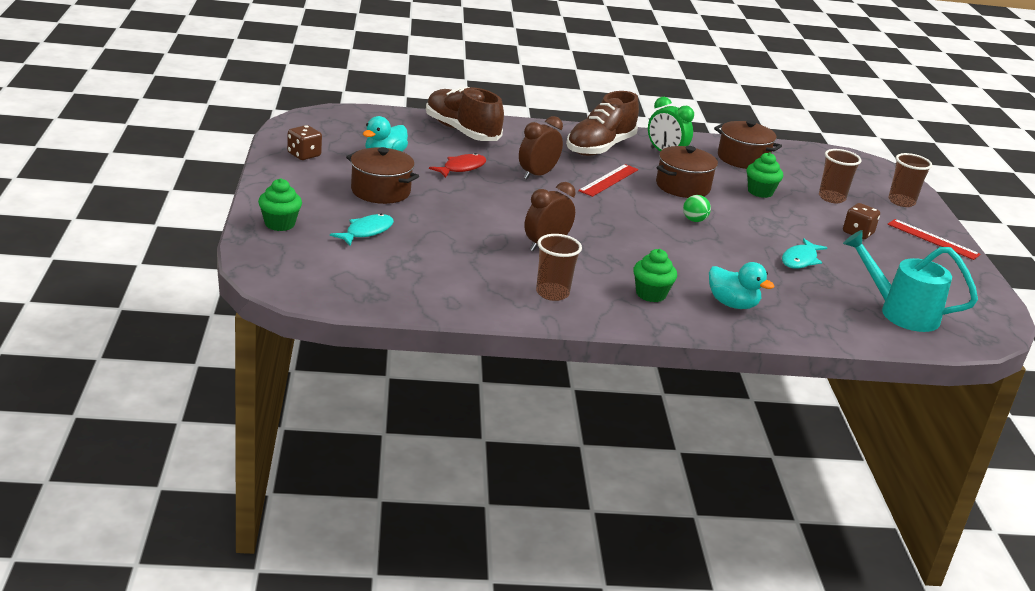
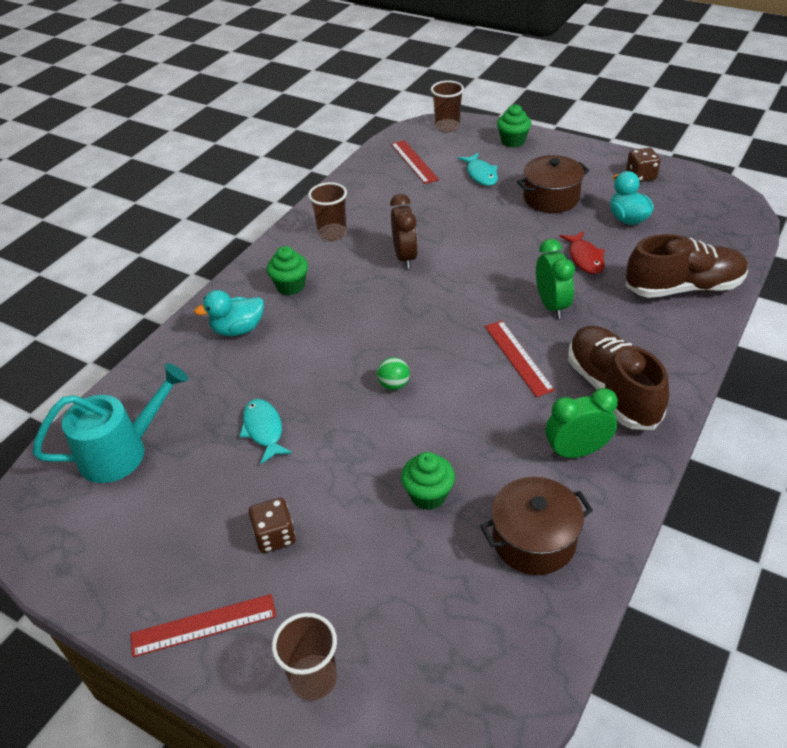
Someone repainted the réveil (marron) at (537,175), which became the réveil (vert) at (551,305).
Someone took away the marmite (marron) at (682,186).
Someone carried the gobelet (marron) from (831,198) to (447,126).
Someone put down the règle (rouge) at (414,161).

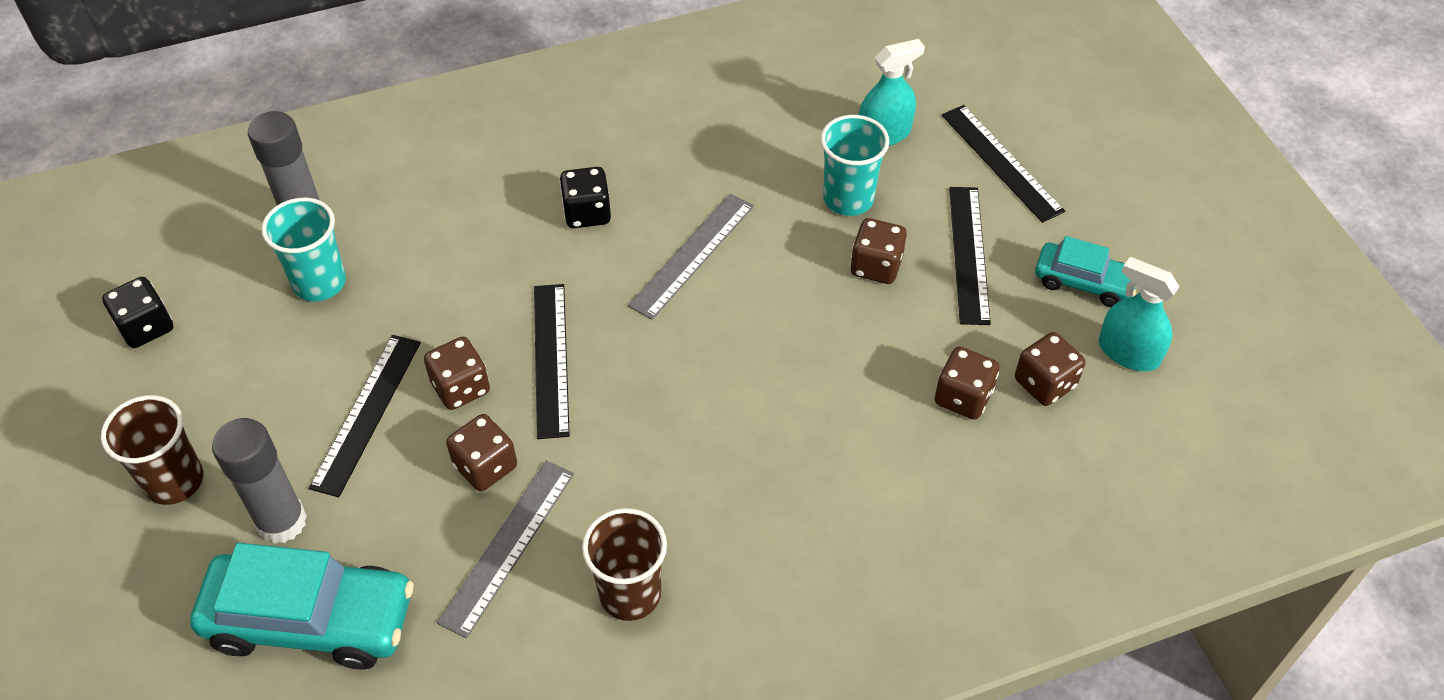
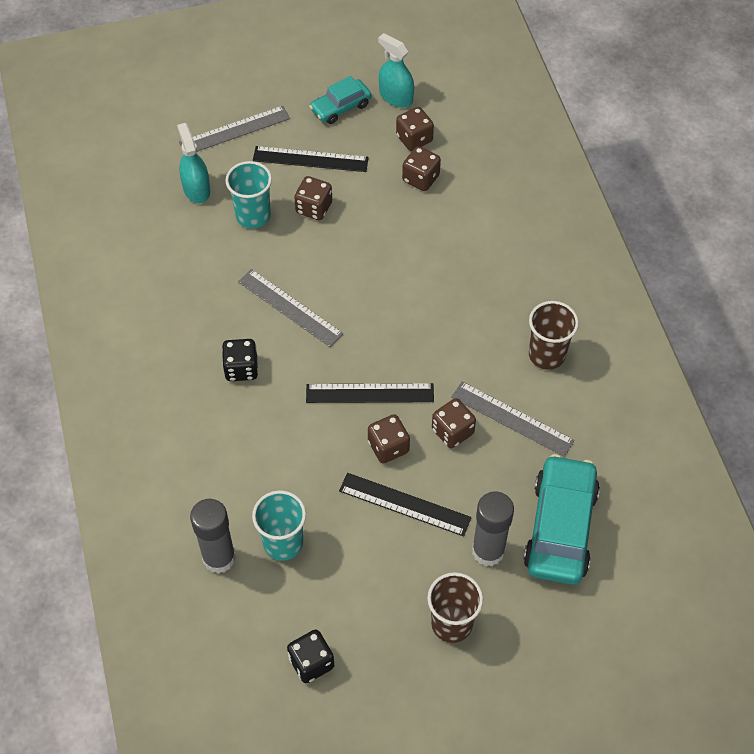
Someone repainted the règle (noir) at (1001,162), which became the règle (gris) at (234,130).
Someone rotated the voiture (turquoise) at (1083,282) by 150 degrees counterclockwise.
Someone rotated the vaporisateur (turquoise) at (1128,352) by 90 degrees clockwise.

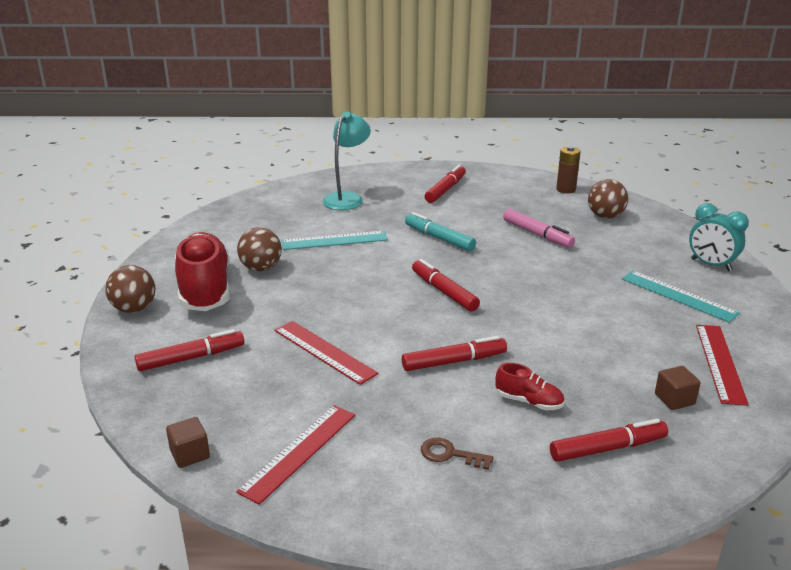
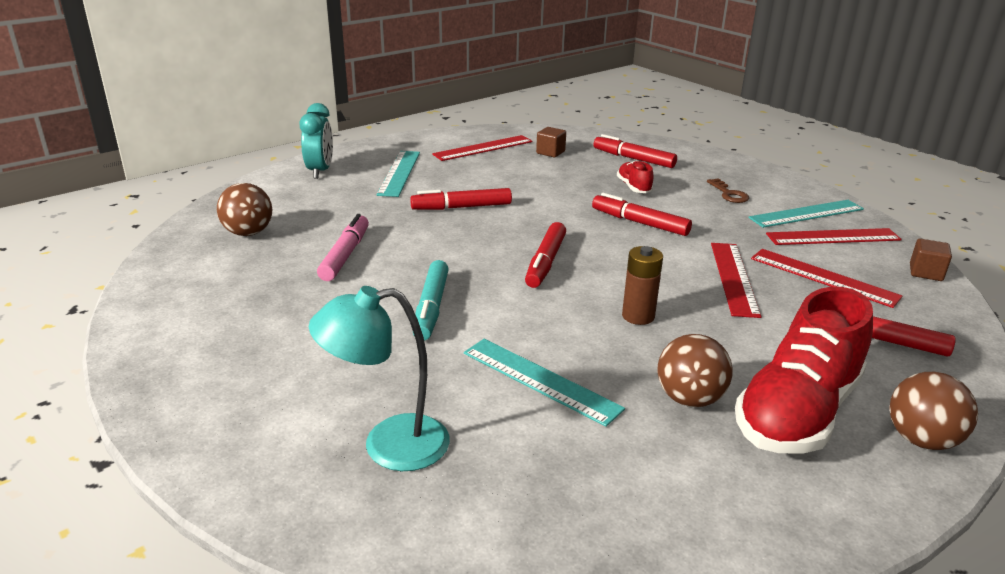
Someone carried the pile (marron) from (566,189) to (638,316).
Someone carried the feutre (rouge) from (445,190) to (461,207).
Someone put down the règle (turquoise) at (806,214).
Someone put down the règle (rouge) at (823,277).

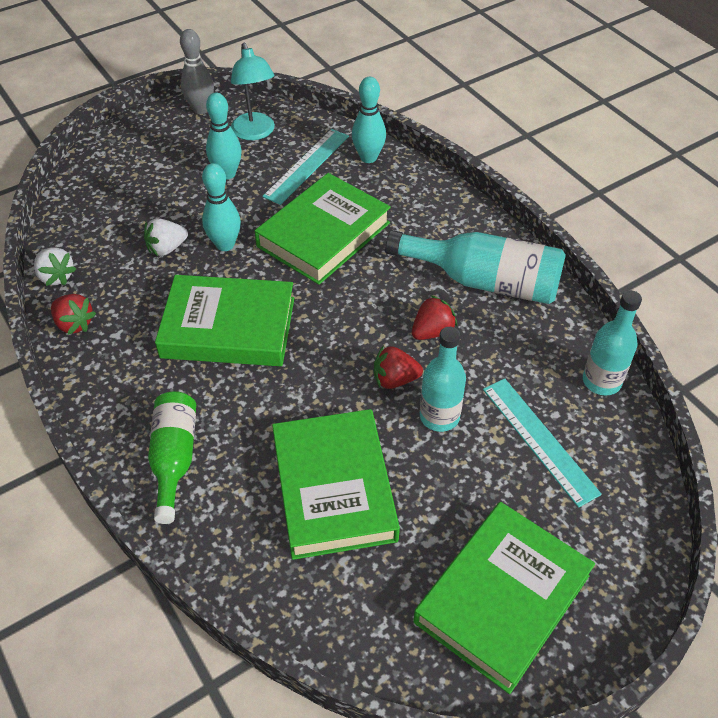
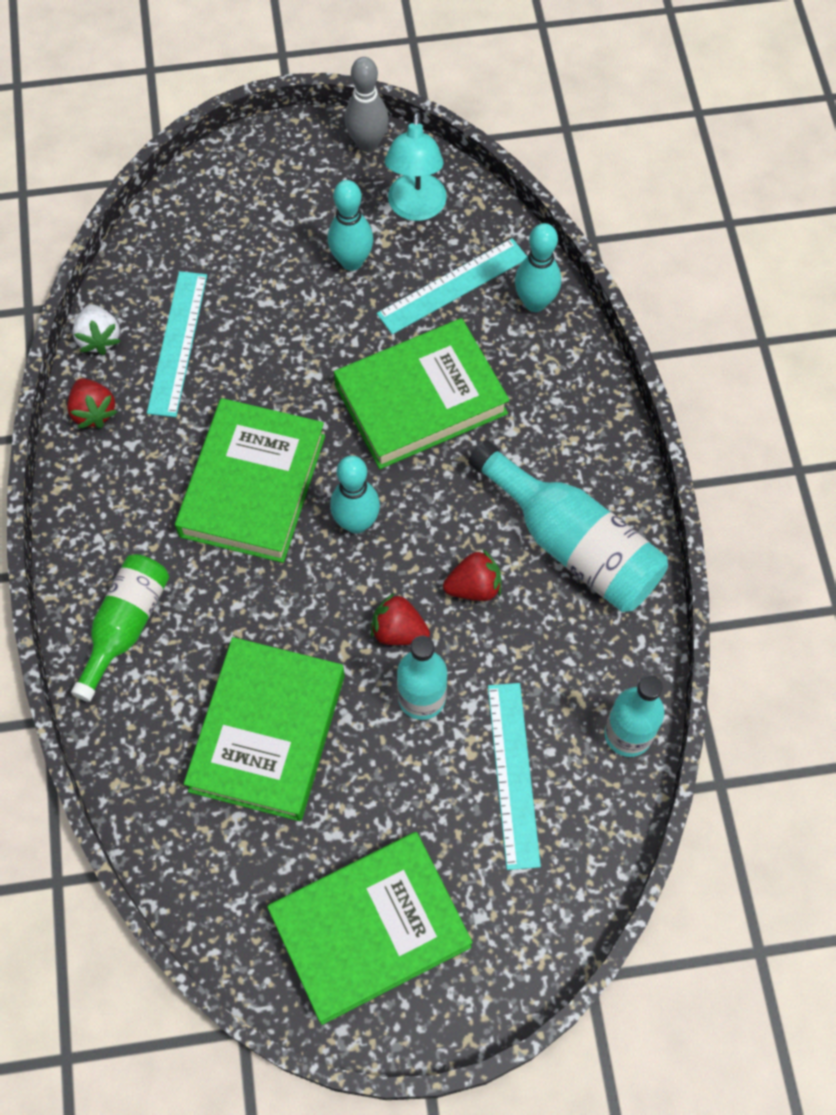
Someone carried the quille (turquoise) from (225,245) to (356,522).
Someone took away the fraise (blanc) at (167,248).
Someone rotated the livre (vert) at (228,327) by 75 degrees clockwise.
Someone put down the règle (turquoise) at (178,343).

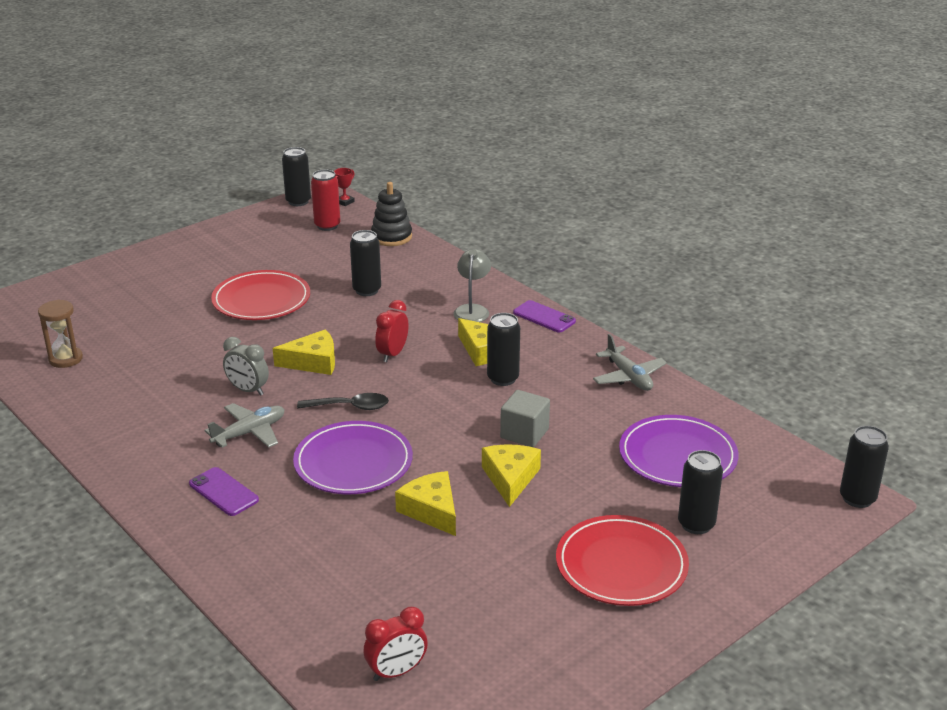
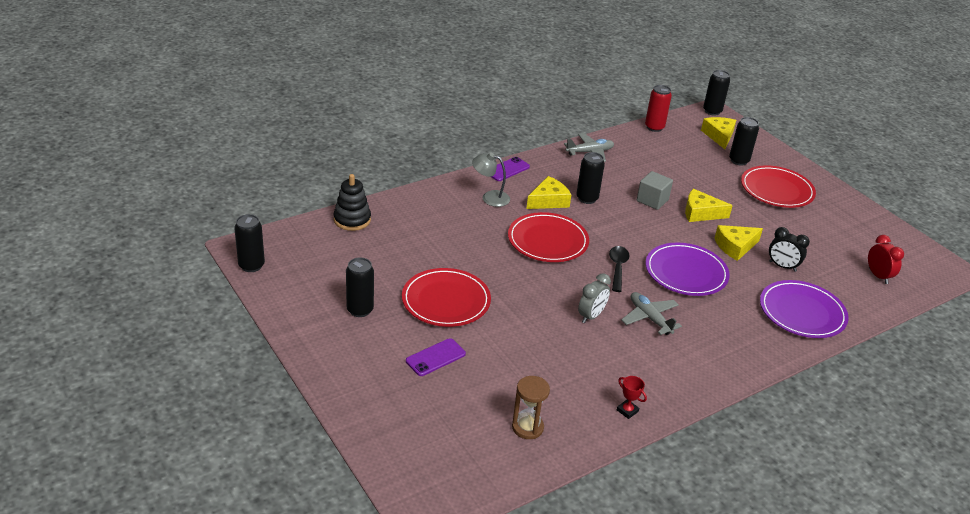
Someone carried the trophée (rouge) from (345,202) to (627,411).
Someone carried the canette (rouge) from (327,226) to (654,127).
Someone carried the canette (noir) from (367,290) to (360,310).
Someone swapped the réveil (rouge) at (392,354) for the assiette (rouge) at (547,241).
Someone carried the fromage (jaune) from (313,362) to (719,136).
Someone carried the assiette (violet) from (677,456) to (802,312).
Someone carried the téléphone (violet) from (223,492) to (435,357).
Someone put down the réveil (noir) at (782,266).

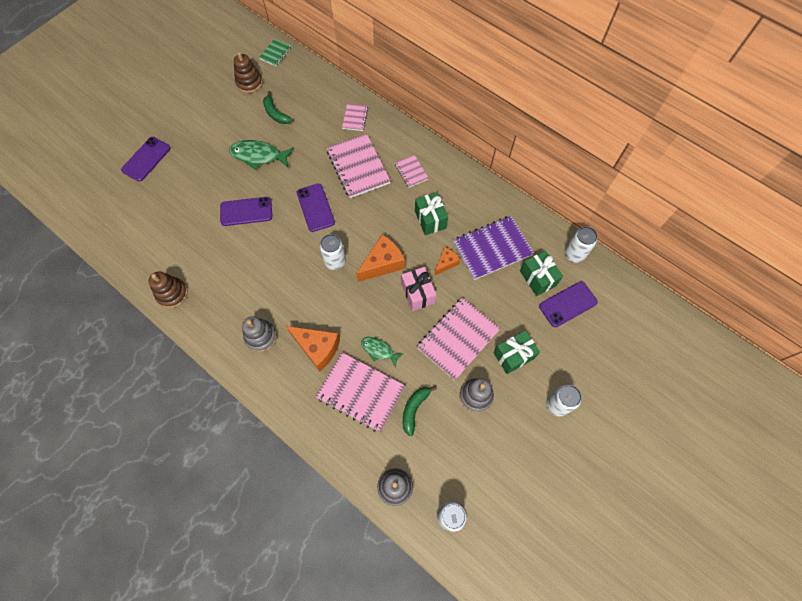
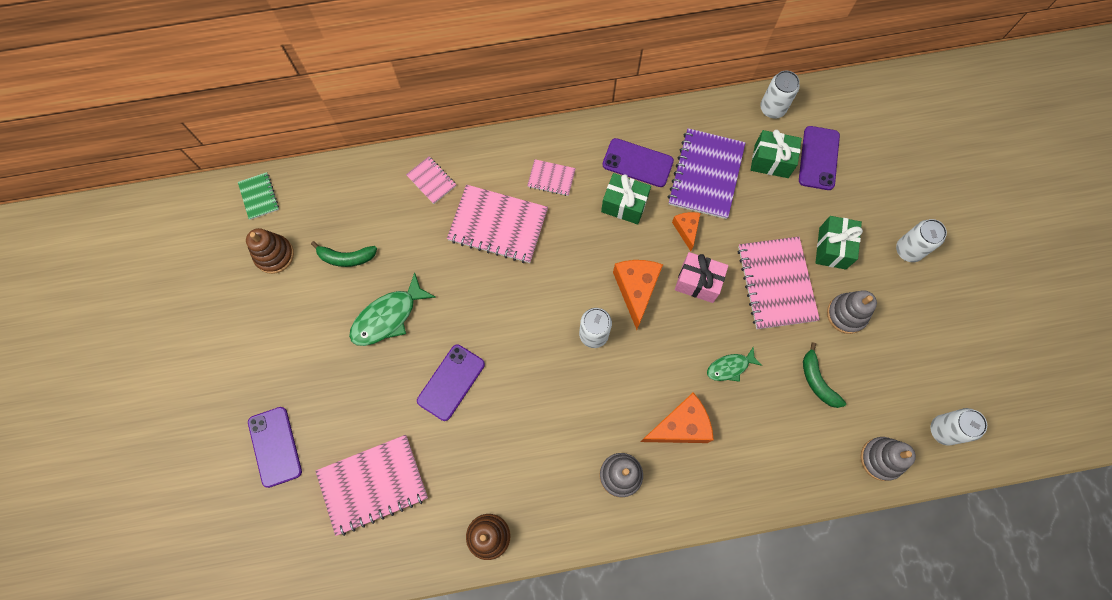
Someone carried the téléphone (violet) from (315,207) to (637,163).
Someone carried the carnet (rose) from (360,392) to (373,484).

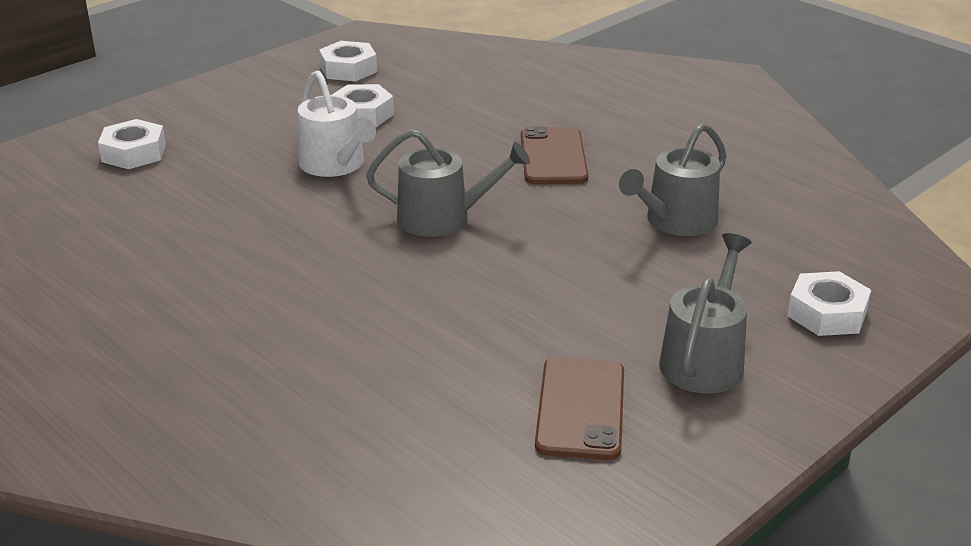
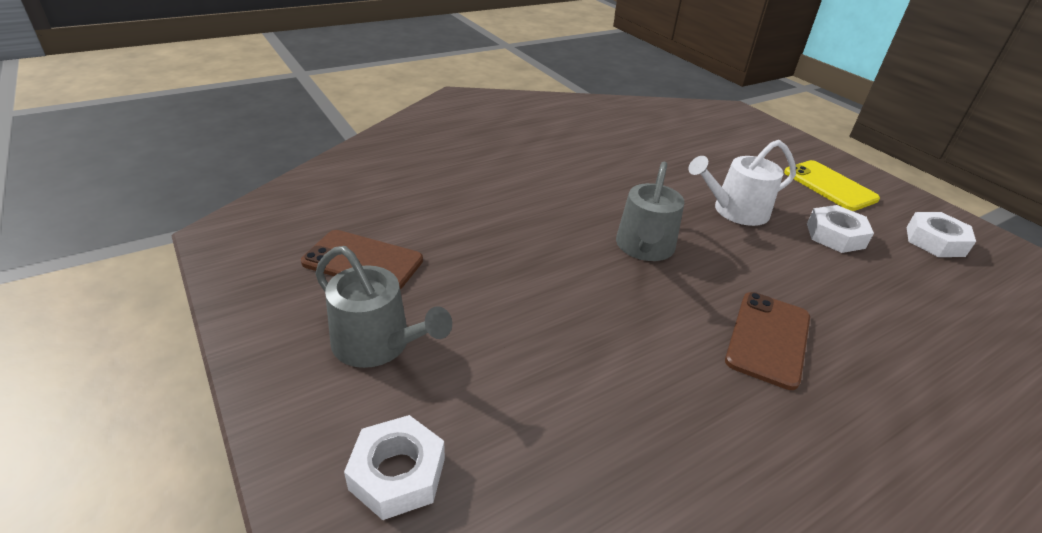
Someone took away the écrou (blanc) at (134,153).
Someone took away the arrosoir (gris) at (676,221).
Someone rotated the téléphone (marron) at (553,157) by 75 degrees counterclockwise.
Someone put down the téléphone (jaune) at (829,186).

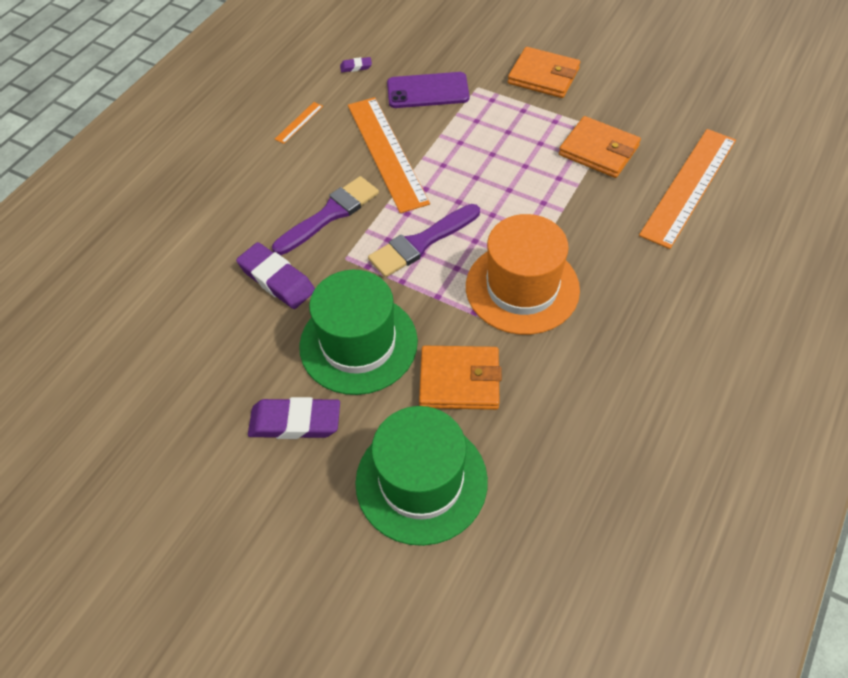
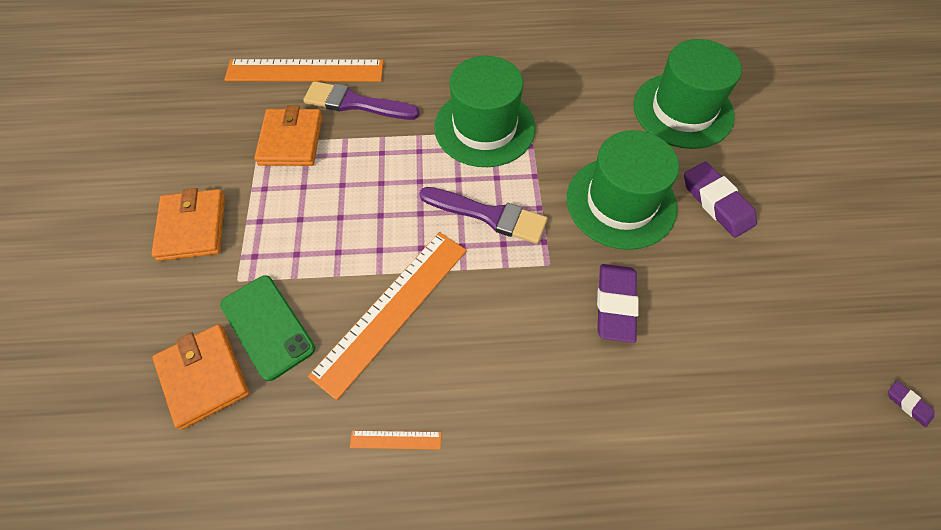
Someone carried the gomme (violet) from (356,67) to (908,404).
Someone repainted the téléphone (violet) at (427,91), which became the téléphone (vert) at (267,326).
Someone carried the pinceau (violet) from (330,214) to (355,103).
Someone repainted the chapeau (orange) at (522,288), which became the chapeau (vert) at (484,127).
Someone carried the portefeuille (orange) from (459,380) to (203,377).

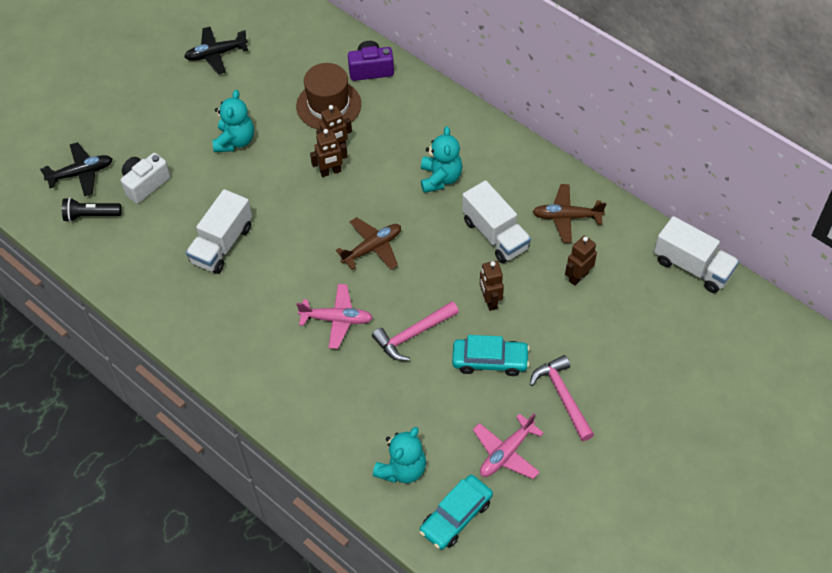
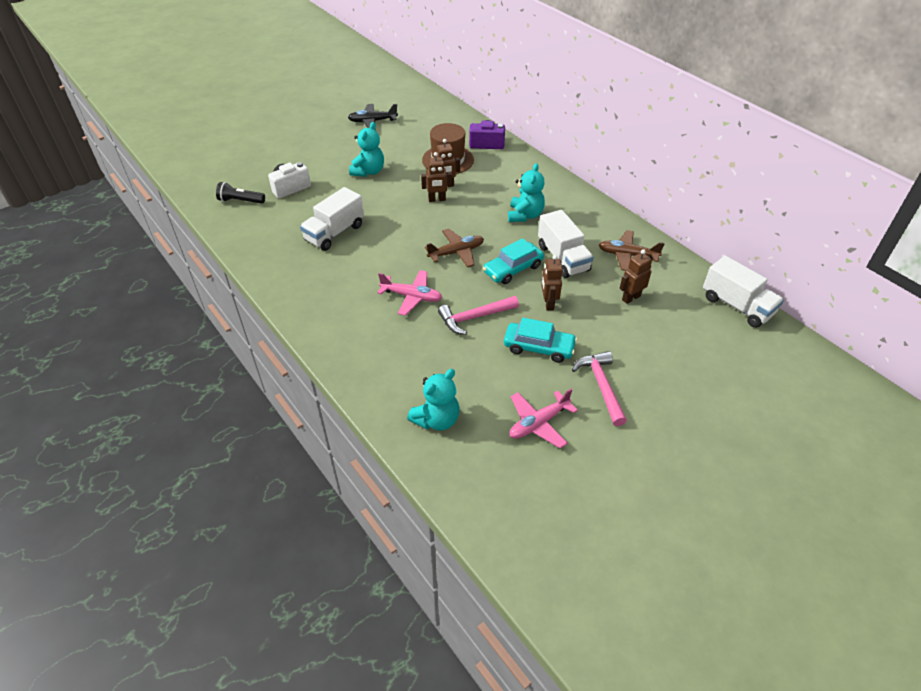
Someone took away the avion (noir) at (81,173).
Someone carried the voiture (turquoise) from (456,516) to (513,269).

